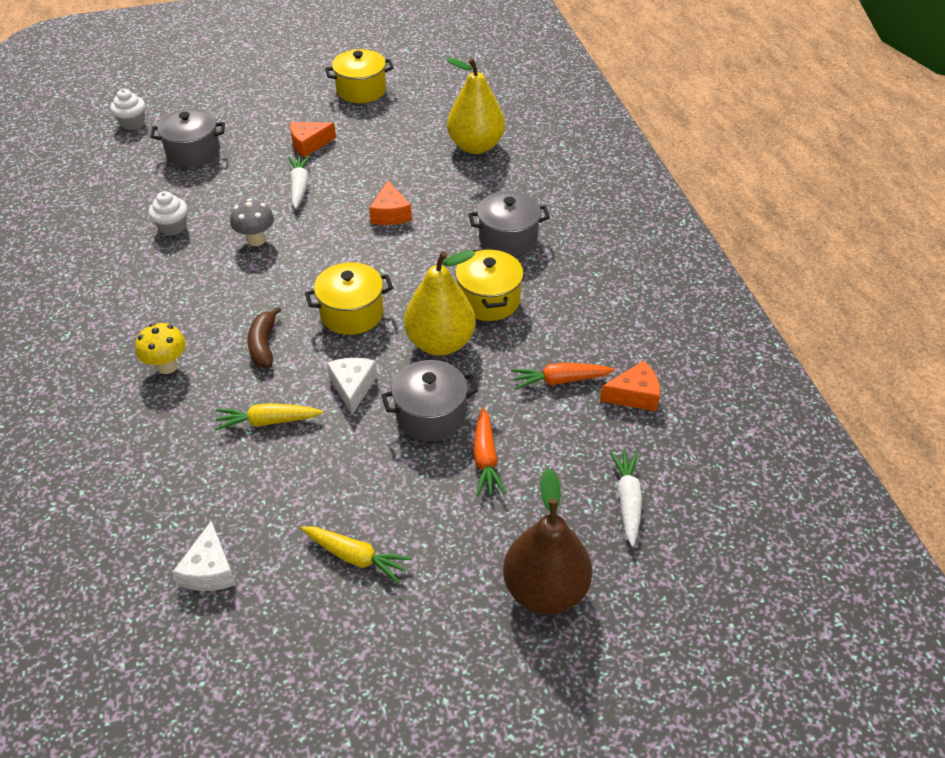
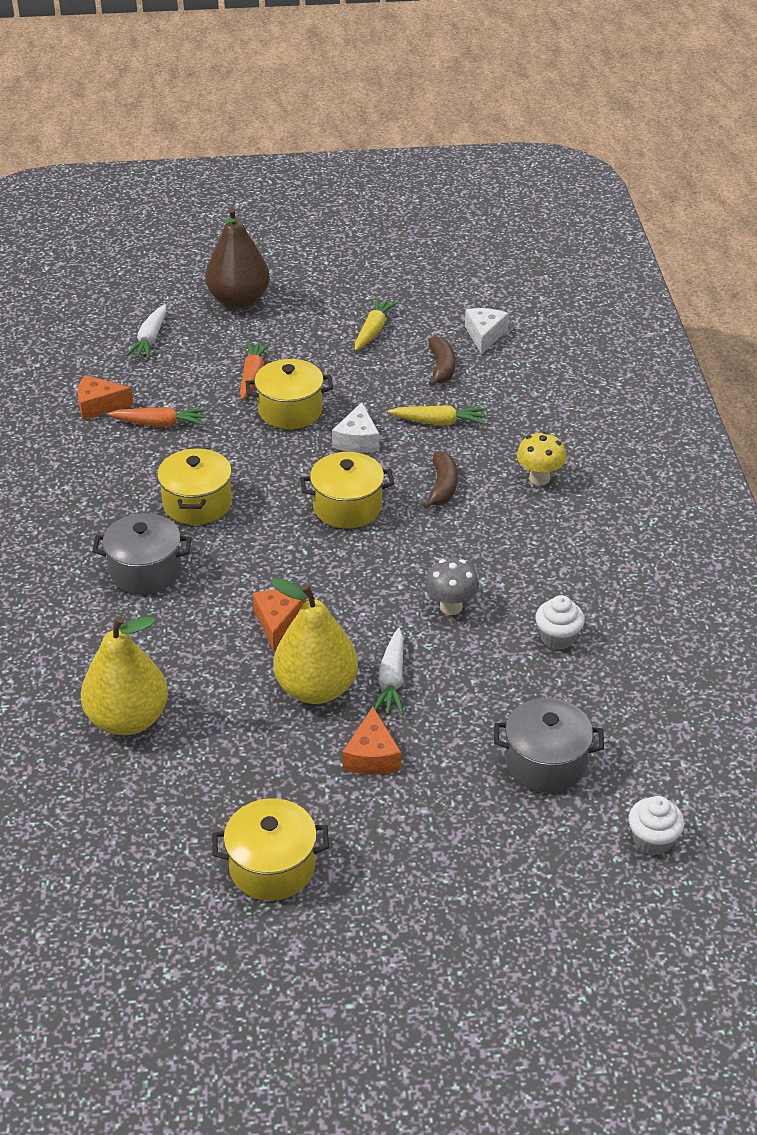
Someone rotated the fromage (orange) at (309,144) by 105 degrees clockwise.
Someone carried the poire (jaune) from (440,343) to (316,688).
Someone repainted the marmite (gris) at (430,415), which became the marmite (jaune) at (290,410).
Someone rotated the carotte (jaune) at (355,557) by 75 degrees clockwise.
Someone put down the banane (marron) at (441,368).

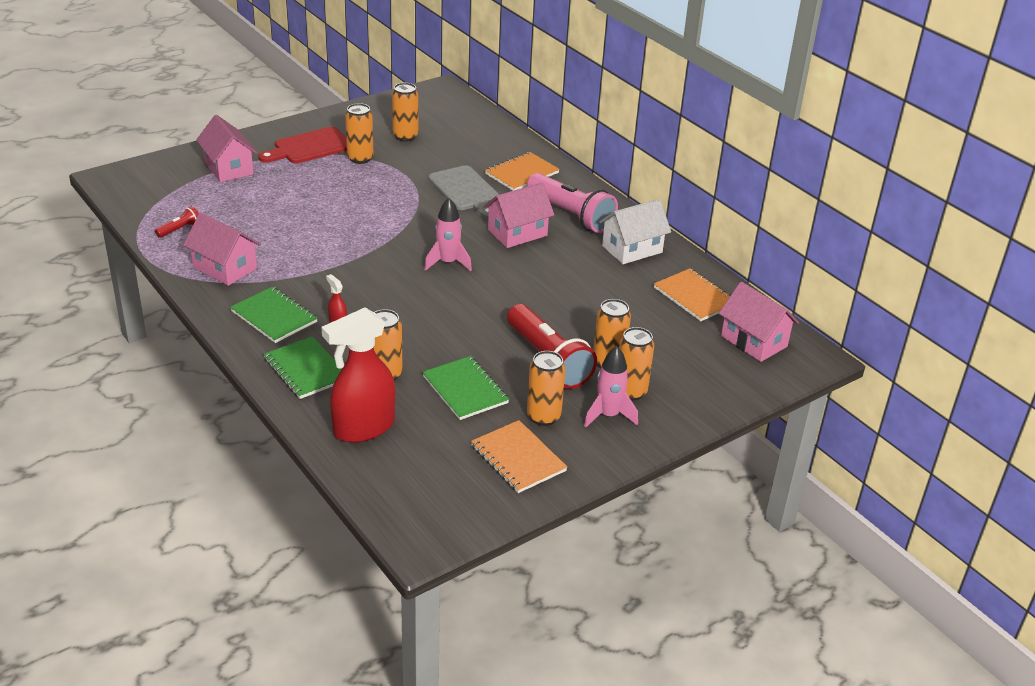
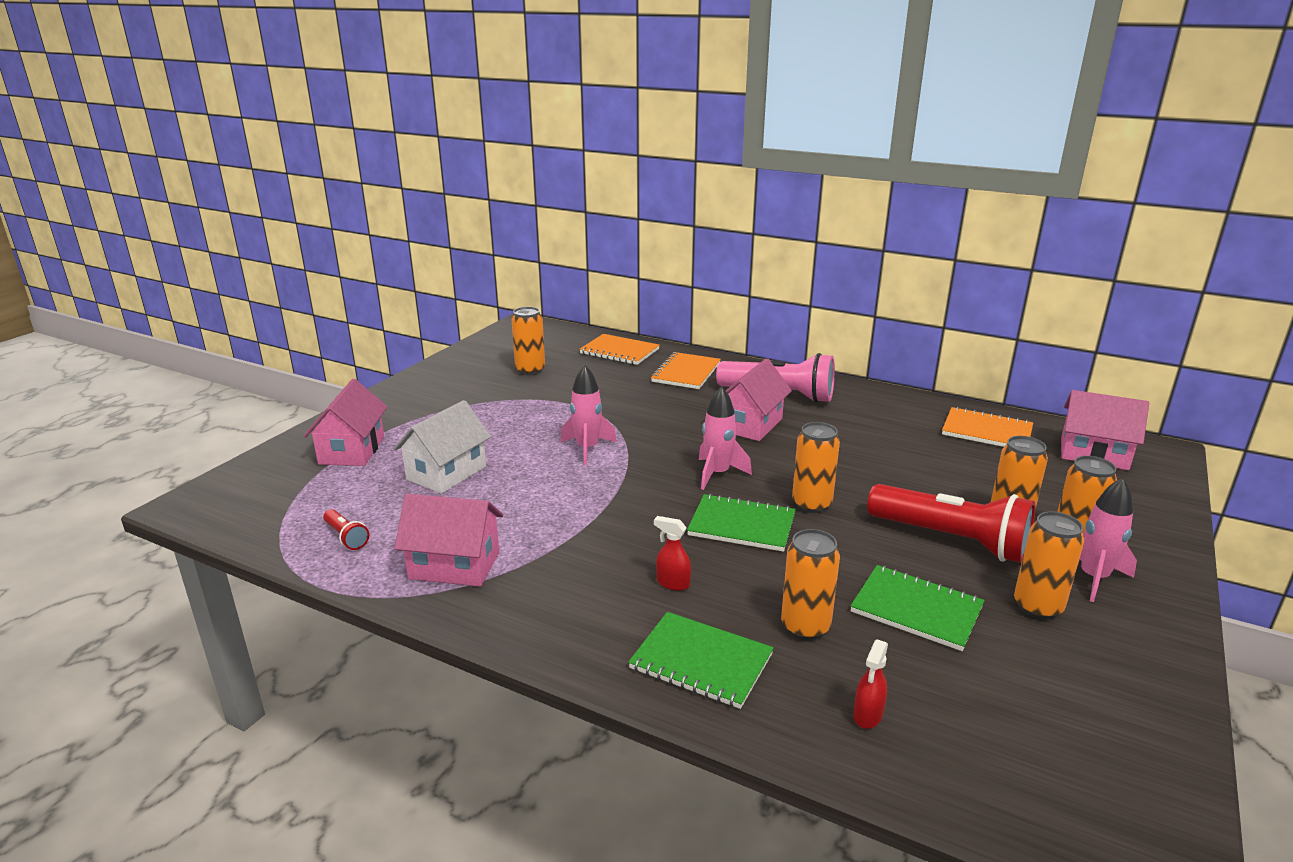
Someone carried the canette (orange) from (360,158) to (811,504).
Someone rotated the maison (rose) at (228,168) by 60 degrees clockwise.
Someone took away the planche à découper (rouge) at (309,147).
Someone took away the planche à découper (gris) at (465,191).
Someone carried the maison (blanc) from (632,249) to (446,473).
Someone rotated the lampe de poche (rouge) at (180,229) by 120 degrees clockwise.
Someone carried the carnet (vert) from (274,317) to (742,525).
Someone scaled the vaporisateur (rouge) at (363,428) by 0.41.
Someone carried the carnet (orange) from (518,458) to (619,351).
Someone put down the fusée (rose) at (587,449).

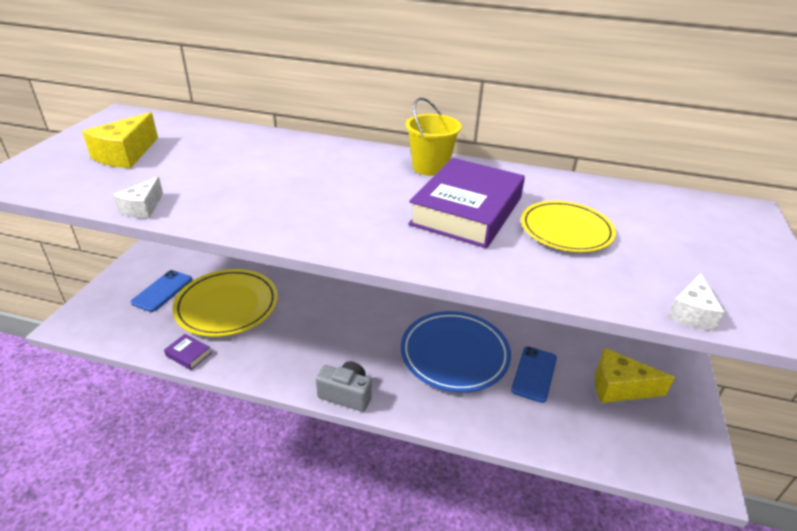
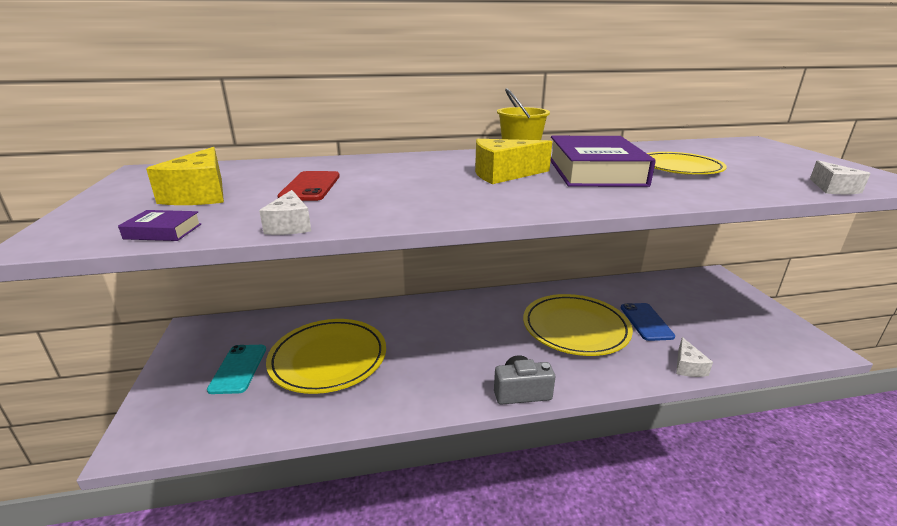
Someone repainted the téléphone (bleu) at (162,291), which became the téléphone (turquoise) at (238,369).
Someone repainted the assiette (bleu) at (454,354), which became the assiette (jaune) at (575,328).
Someone carried the livre (violet) from (188,354) to (163,231).
Someone carried the fromage (jaune) from (619,387) to (503,174).
Someone put down the téléphone (rouge) at (310,186).
Someone put down the fromage (blanc) at (688,366).

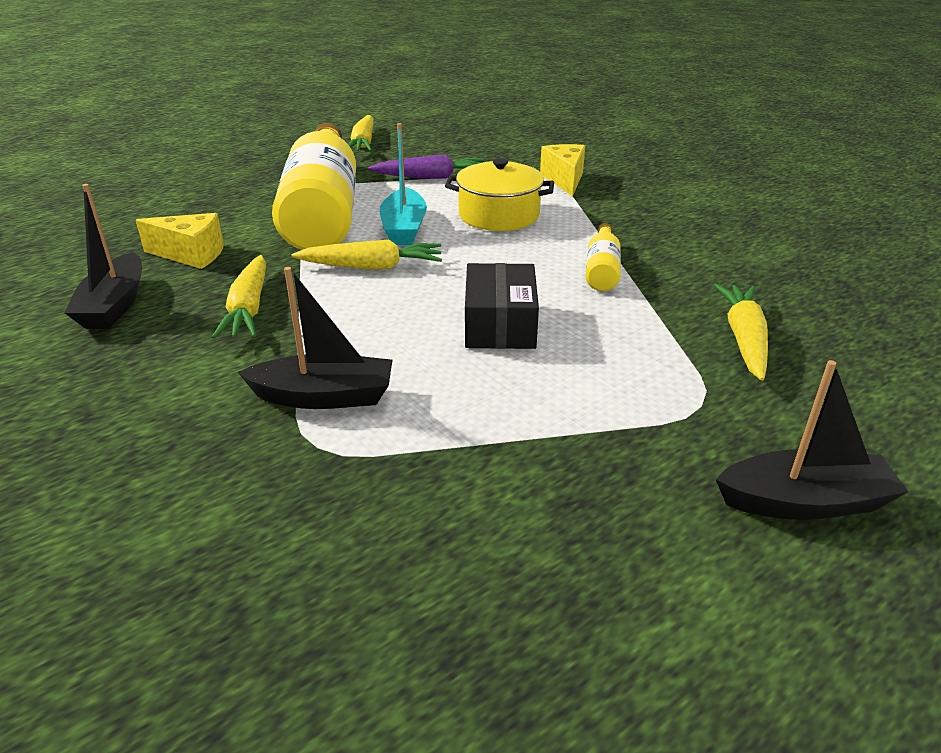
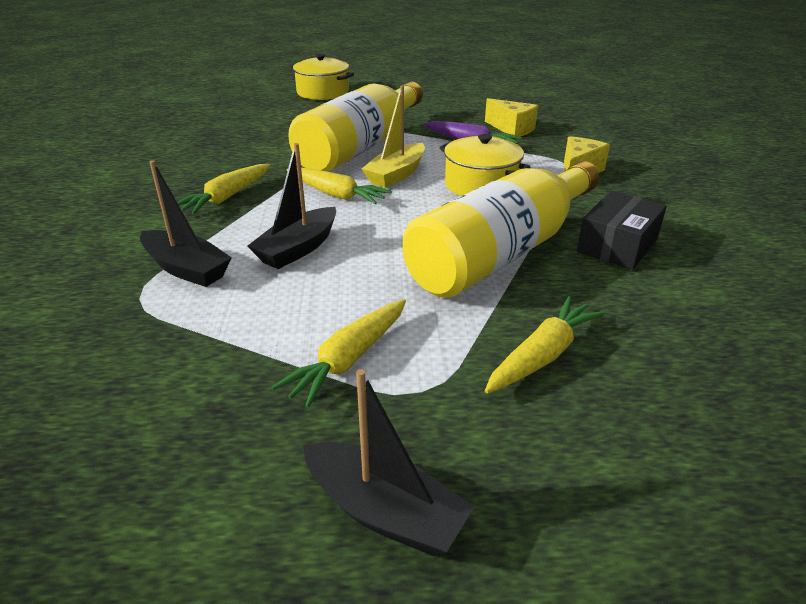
Someone carried the carotte (jaune) from (363,143) to (349,359).
Someone repainted the bateau (turquoise) at (404,228), which became the bateau (jaune) at (396,174).
Someone carried the bateau (noir) from (114,305) to (298,249).
Someone carried the fromage (jaune) from (191,255) to (512,129).
Someone scaled the bouteille (jaune) at (602,270) by 2.43.
Someone carried the boîte (noir) from (500,324) to (617,245).
Someone put down the marmite (jaune) at (322,92).

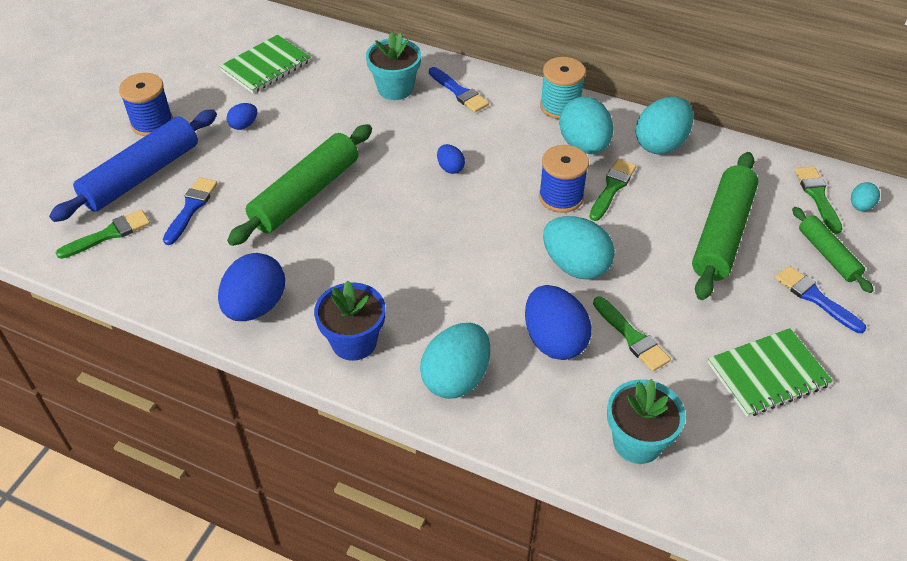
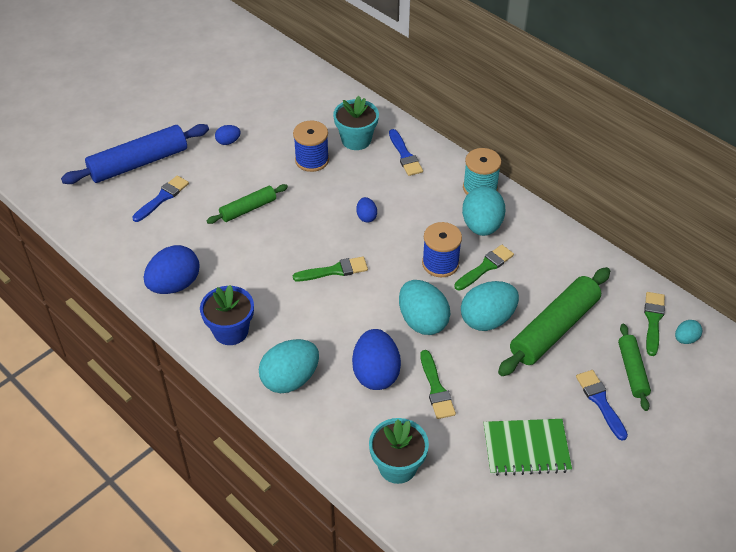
Someone took away the carnet (vert) at (266,66).
Someone carried the bobine (bleu) from (152,123) to (312,160).
Someone carried the œuf (turquoise) from (661,144) to (487,319).
Someone scaled the rouleau à pâtisserie (vert) at (305,194) by 0.56.
Someone carried the pinceau (vert) from (109,234) to (334,270).

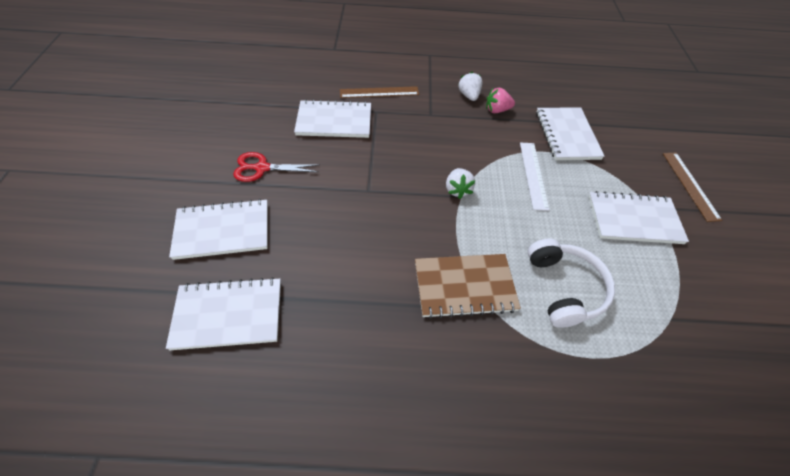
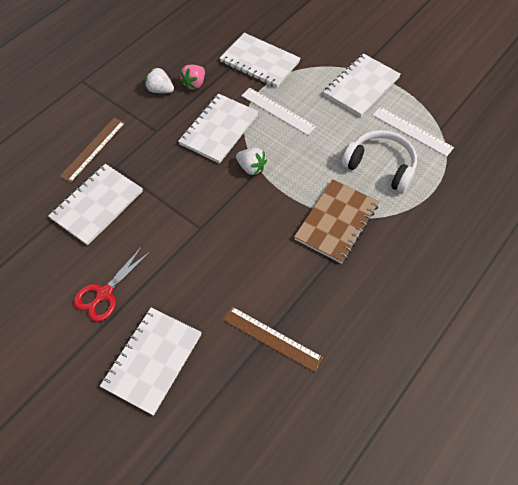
Someone carried the règle (marron) from (690,185) to (272,338).
Someone carried the carnet (blanc) from (228,314) to (219,129).
Someone put down the règle (blanc) at (412,131).

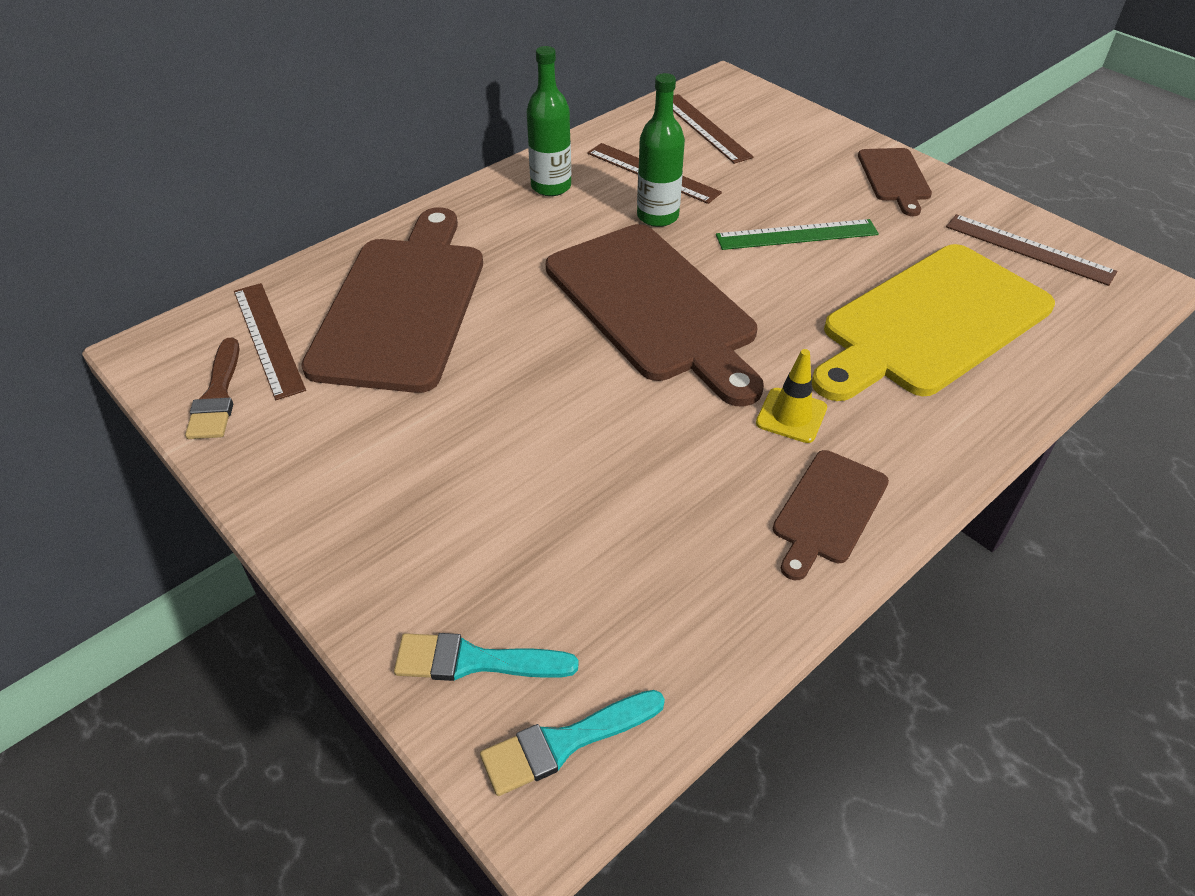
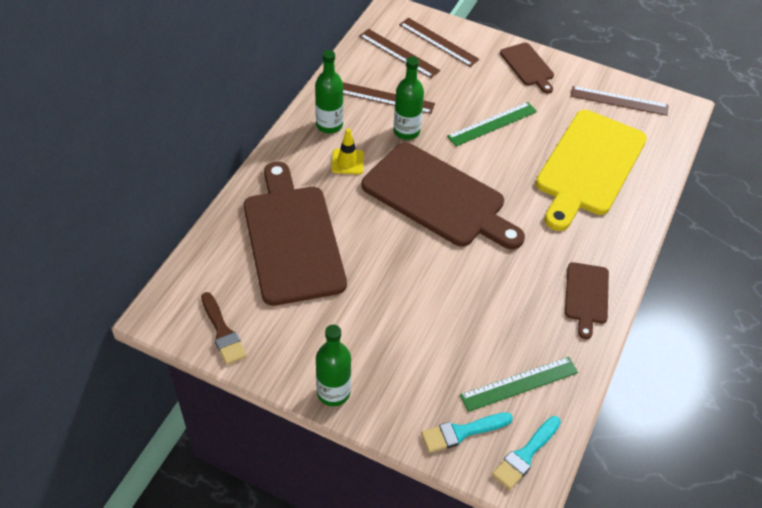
Someone carried the règle (marron) from (268,338) to (438,42).
Someone carried the cône de chantier (jaune) from (791,415) to (347,162).
Someone put down the bouteille (vert) at (333,392).
Someone put down the règle (vert) at (519,384).

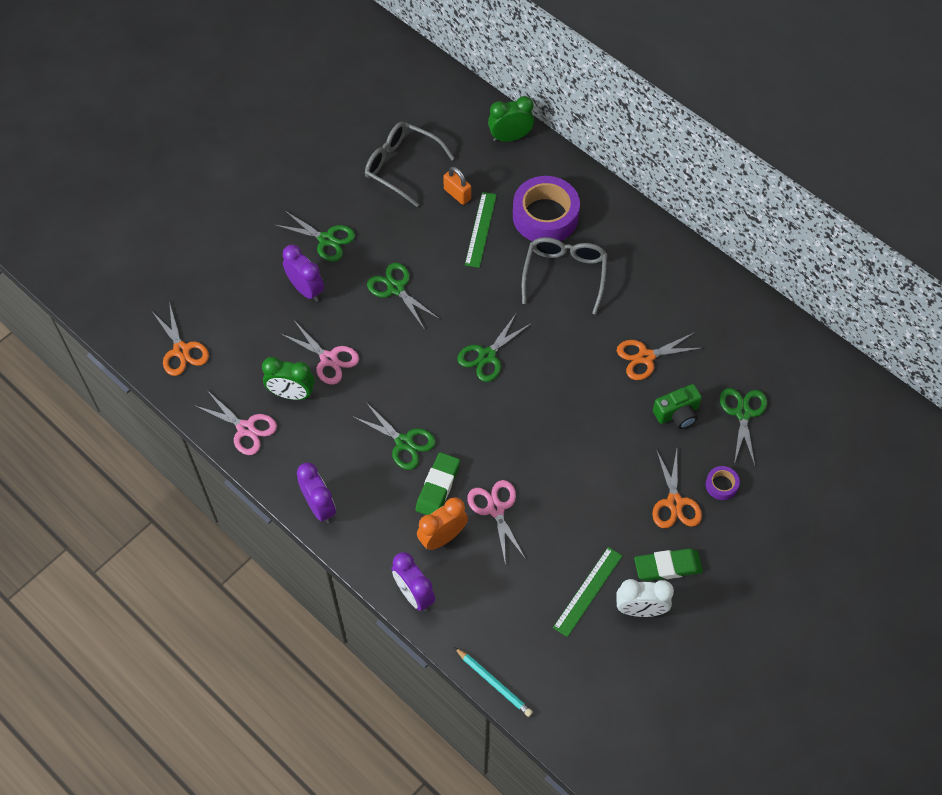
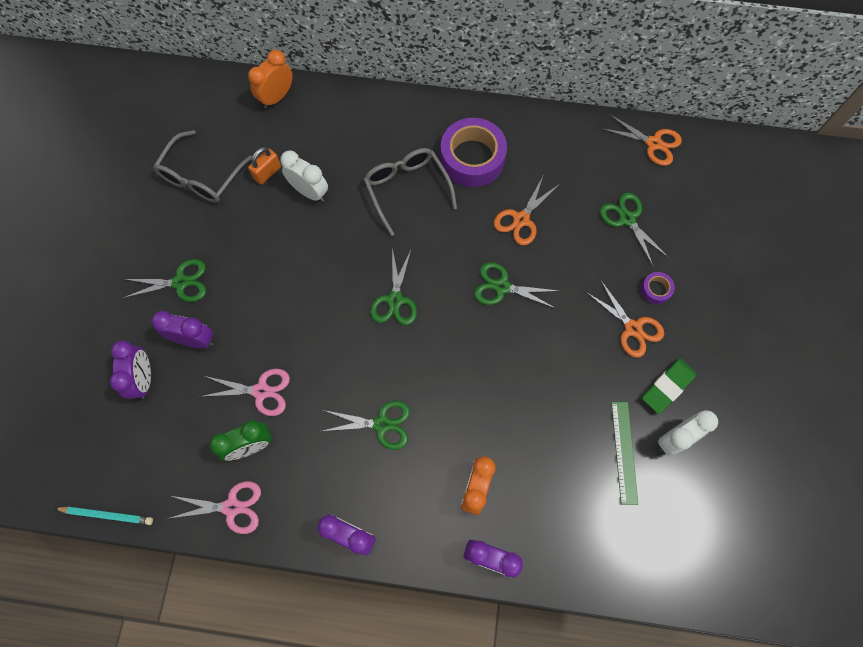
Someone repainted the réveil (vert) at (510,137), which became the réveil (orange) at (277,97).
Someone rotated the lunettes (gris) at (402,166) by 60 degrees counterclockwise.
Someone rotated the cadenas (orange) at (457,194) by 60 degrees counterclockwise.
Someone carried the ruban adhésif (violet) from (545,216) to (472,158).
Someone swapped the règle (vert) at (480,229) for the réveil (blanc) at (309,192).
Someone carried the ciseaux (vert) from (396,288) to (501,287).
Someone carried the ciseaux (orange) from (181,351) to (654,143).
Someone took away the appareil photo (vert) at (677,413).
Someone took away the gomme (vert) at (438,487).
Someone took away the ciseaux (rose) at (496,508).
Someone carried the crayon (turquoise) from (494,683) to (107,515).
Someone put down the réveil (violet) at (144,379).

